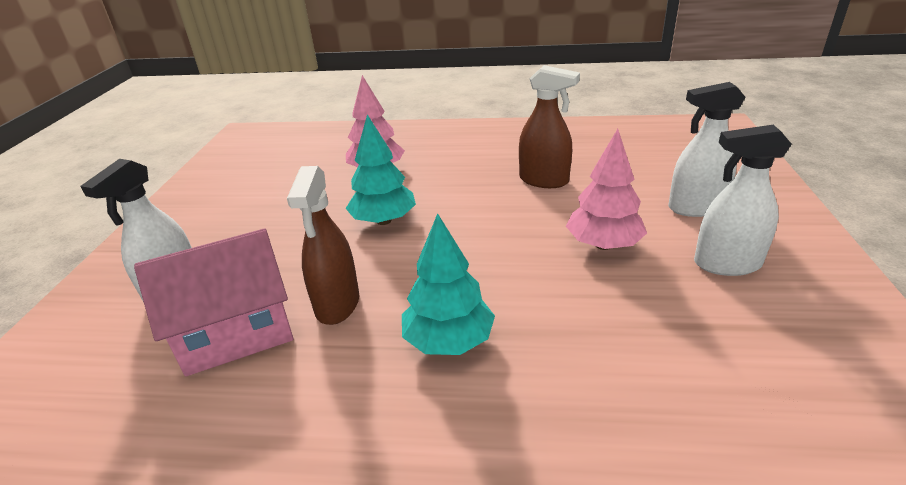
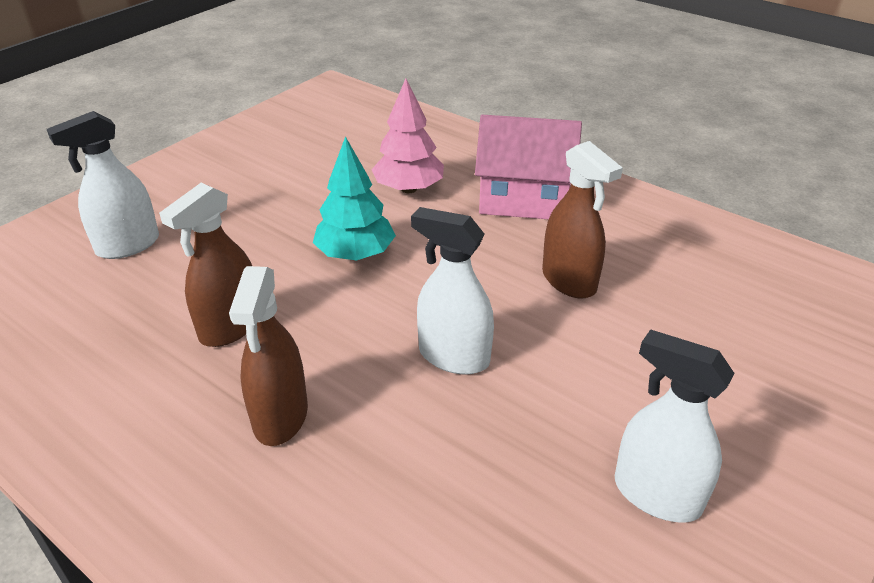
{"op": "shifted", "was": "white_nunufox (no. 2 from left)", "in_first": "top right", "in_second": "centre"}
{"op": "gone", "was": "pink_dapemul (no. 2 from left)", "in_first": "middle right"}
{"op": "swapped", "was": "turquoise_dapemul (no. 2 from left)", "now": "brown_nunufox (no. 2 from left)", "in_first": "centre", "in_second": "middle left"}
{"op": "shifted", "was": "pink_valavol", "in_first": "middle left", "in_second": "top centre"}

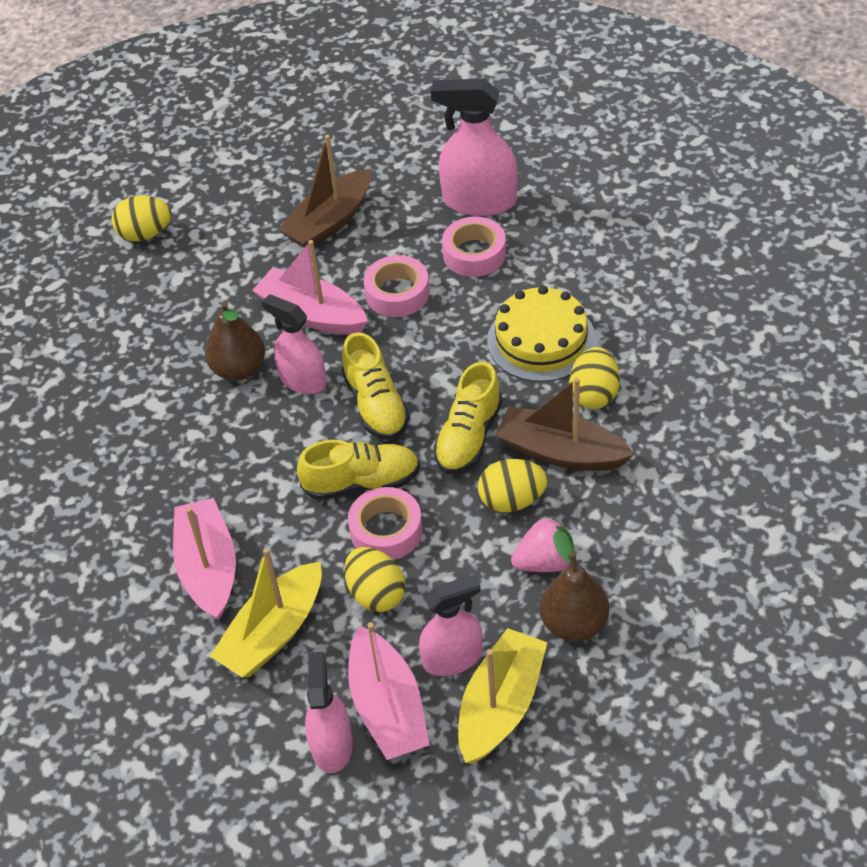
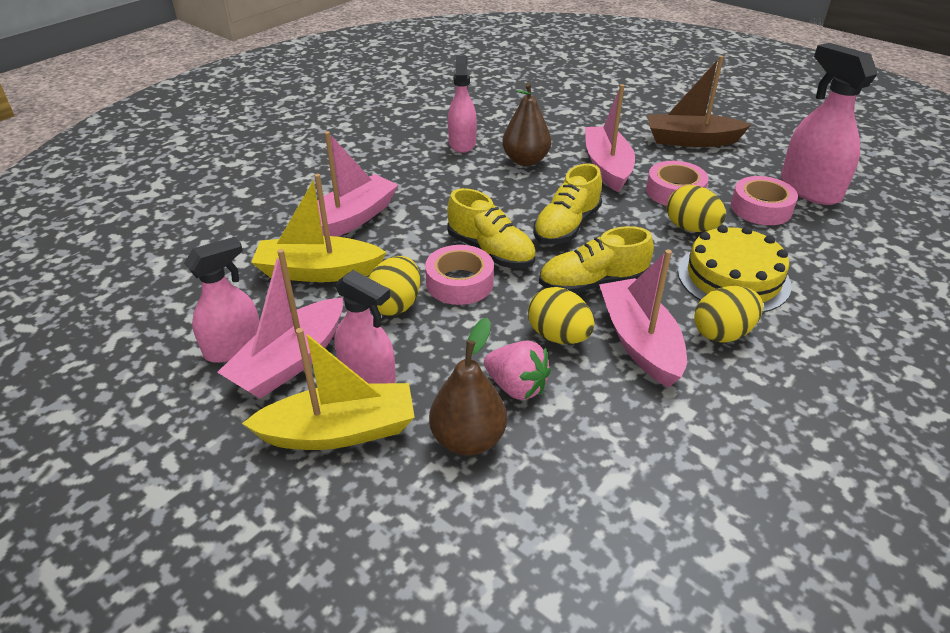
{"op": "shifted", "was": "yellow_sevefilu (no. 1 from left in the first image)", "now": "yellow_sevefilu (no. 3 from left)", "in_first": "top left", "in_second": "top right"}
{"op": "shifted", "was": "pink_nunufox (no. 1 from left in the first image)", "now": "pink_nunufox (no. 3 from left)", "in_first": "centre", "in_second": "top centre"}
{"op": "repainted", "was": "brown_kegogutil (no. 2 from left)", "now": "pink_kegogutil (no. 4 from left)", "in_first": "centre", "in_second": "middle right"}

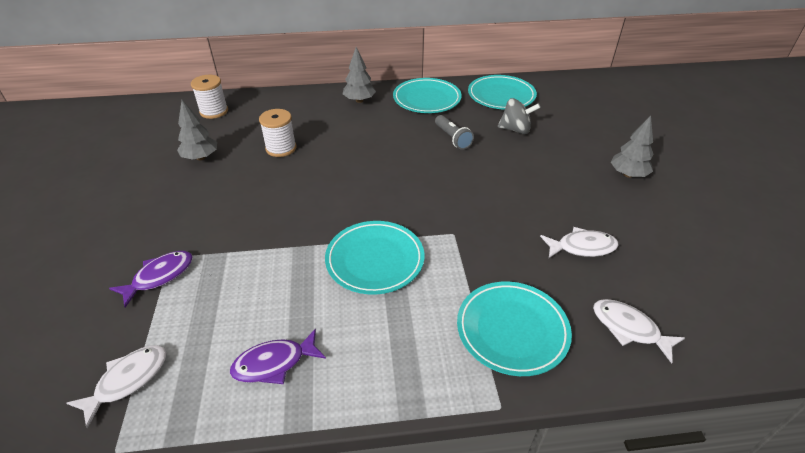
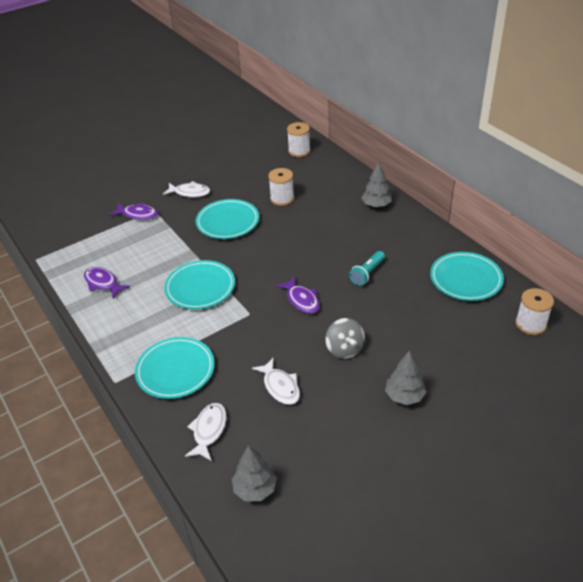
{"op": "shifted", "was": "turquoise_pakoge (no. 2 from left in the first image)", "now": "turquoise_pakoge (no. 3 from left)", "in_first": "top centre", "in_second": "centre"}
{"op": "shifted", "was": "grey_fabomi", "in_first": "top centre", "in_second": "centre"}
{"op": "shifted", "was": "grey_dapemul (no. 1 from left)", "in_first": "top left", "in_second": "bottom centre"}
{"op": "repainted", "was": "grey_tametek", "now": "turquoise_tametek", "in_first": "top centre", "in_second": "centre"}
{"op": "shifted", "was": "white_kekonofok (no. 1 from left)", "in_first": "bottom left", "in_second": "top left"}
{"op": "new", "now": "purple_kekonofok (no. 3 from left)", "in_second": "centre"}
{"op": "new", "now": "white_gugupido (no. 3 from left)", "in_second": "middle right"}

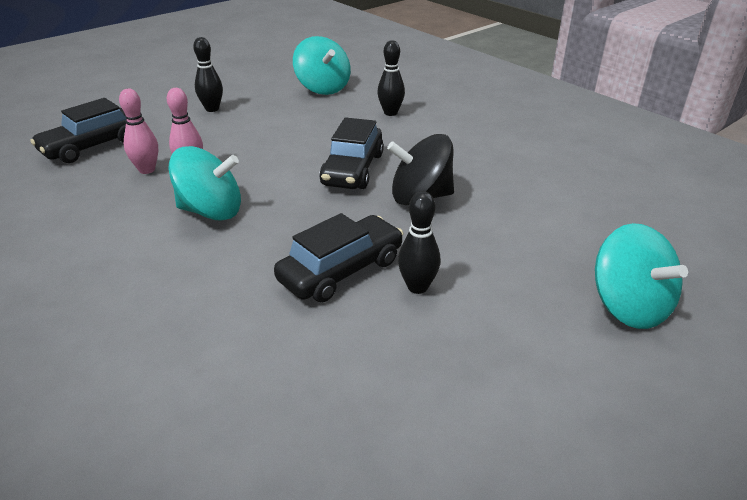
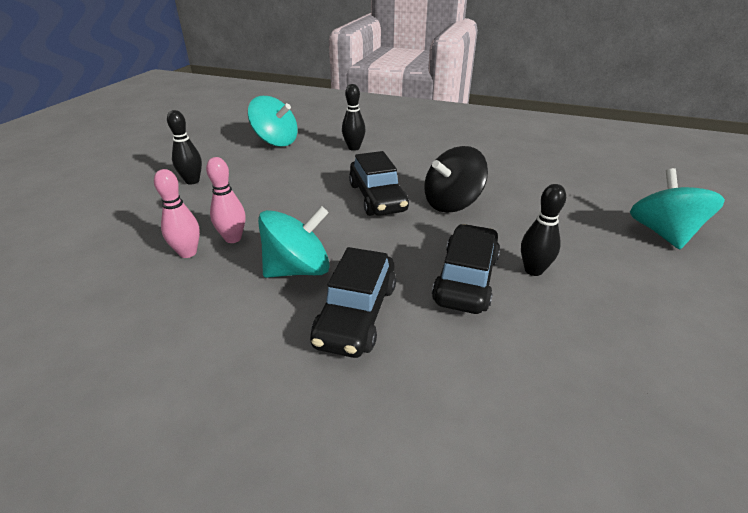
{"op": "shifted", "was": "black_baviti (no. 1 from left)", "in_first": "top left", "in_second": "centre"}
{"op": "rotated", "was": "turquoise_fabomi (no. 3 from left)", "in_first": "middle right", "in_second": "middle right", "clockwise": -120}

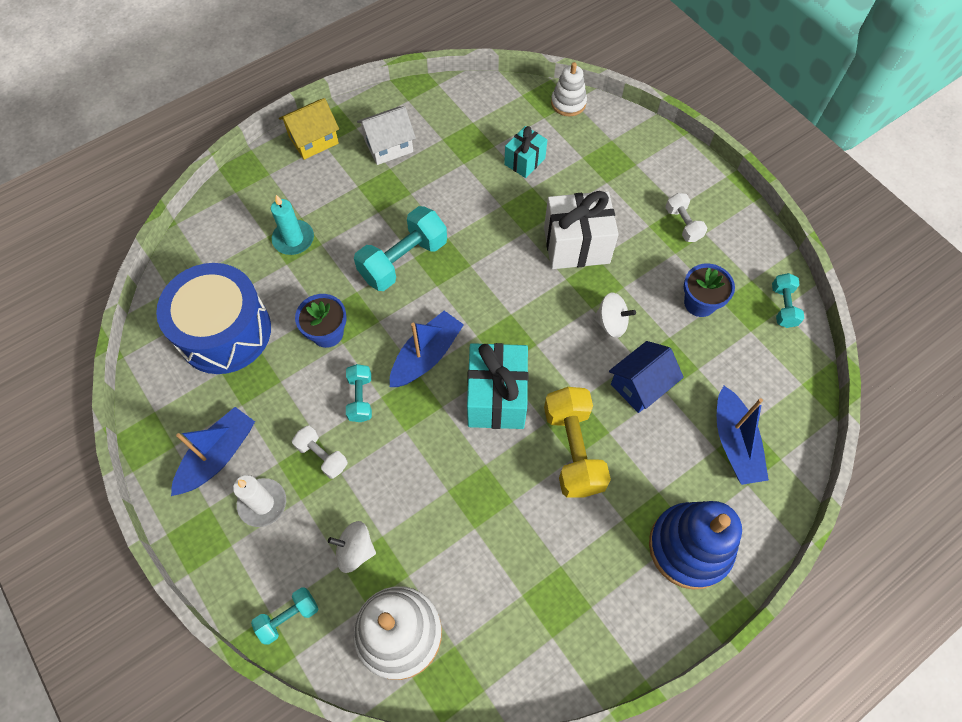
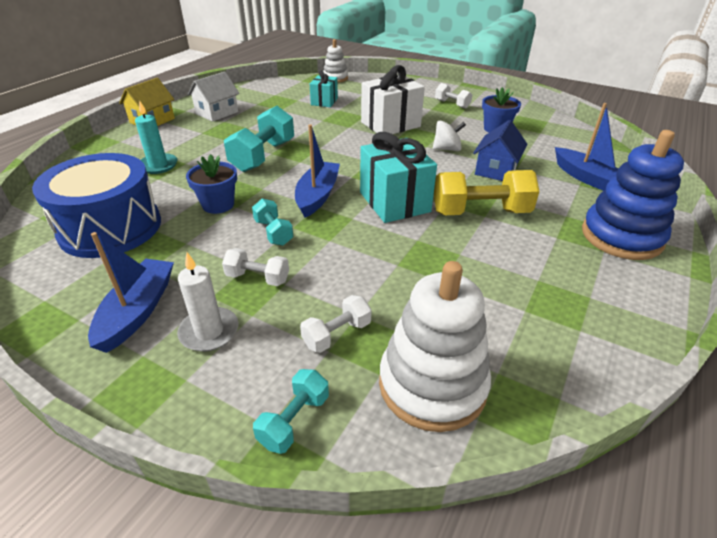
{"op": "gone", "was": "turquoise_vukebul (no. 4 from left)", "in_first": "middle right"}
{"op": "rotated", "was": "yellow_vukebul", "in_first": "centre", "in_second": "middle right", "clockwise": -60}
{"op": "swapped", "was": "white_fabomi (no. 1 from left)", "now": "white_vukebul (no. 2 from left)", "in_first": "bottom centre", "in_second": "centre"}

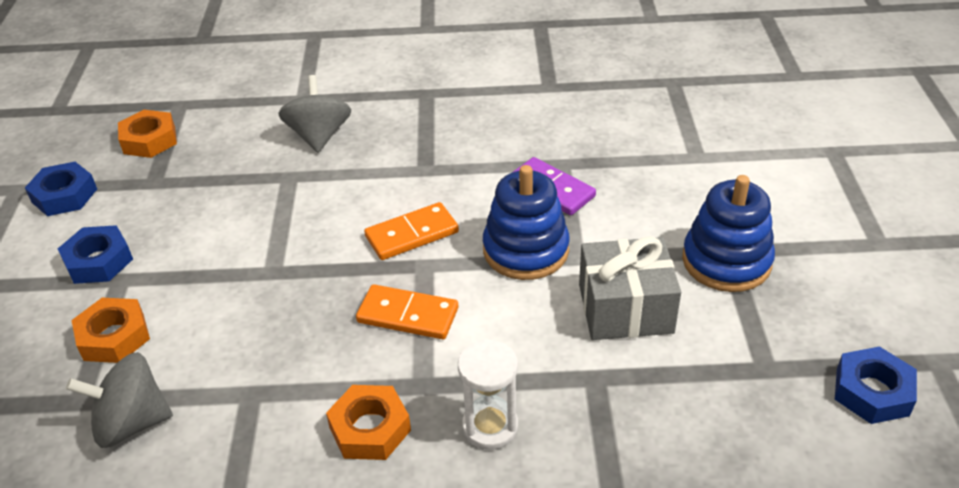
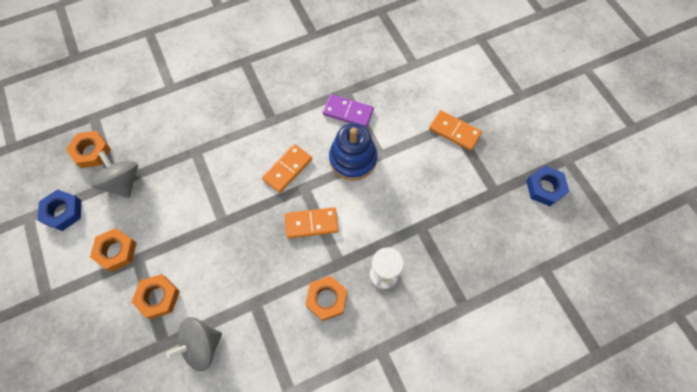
{"op": "shifted", "was": "grey_fabomi (no. 2 from left in the first image)", "now": "grey_fabomi (no. 1 from left)", "in_first": "top left", "in_second": "middle left"}
{"op": "swapped", "was": "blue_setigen (no. 2 from left)", "now": "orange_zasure (no. 3 from left)", "in_first": "middle right", "in_second": "top centre"}
{"op": "repainted", "was": "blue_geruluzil (no. 2 from left)", "now": "orange_geruluzil (no. 2 from left)", "in_first": "middle left", "in_second": "middle left"}
{"op": "gone", "was": "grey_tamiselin", "in_first": "centre"}

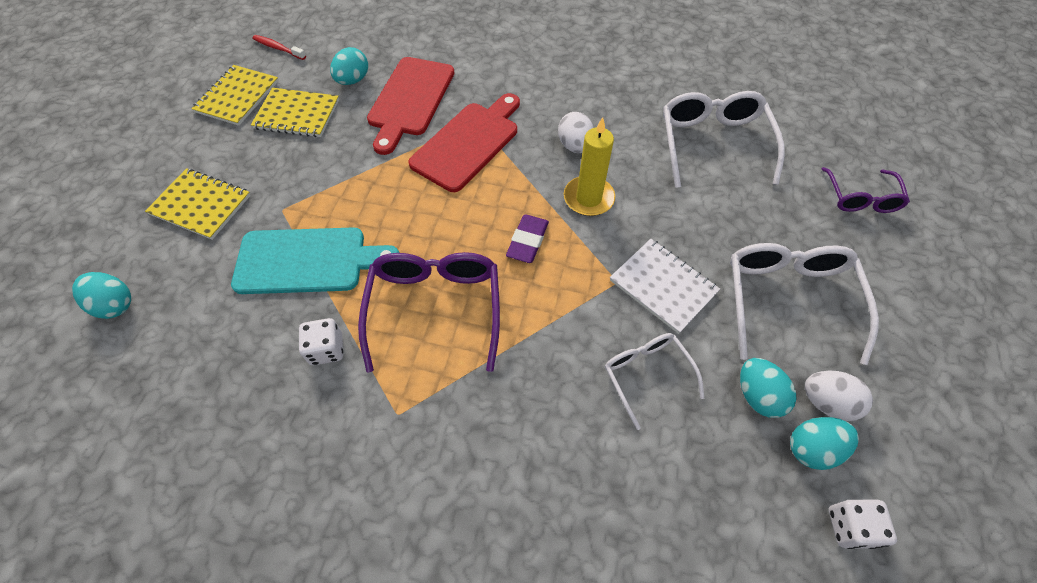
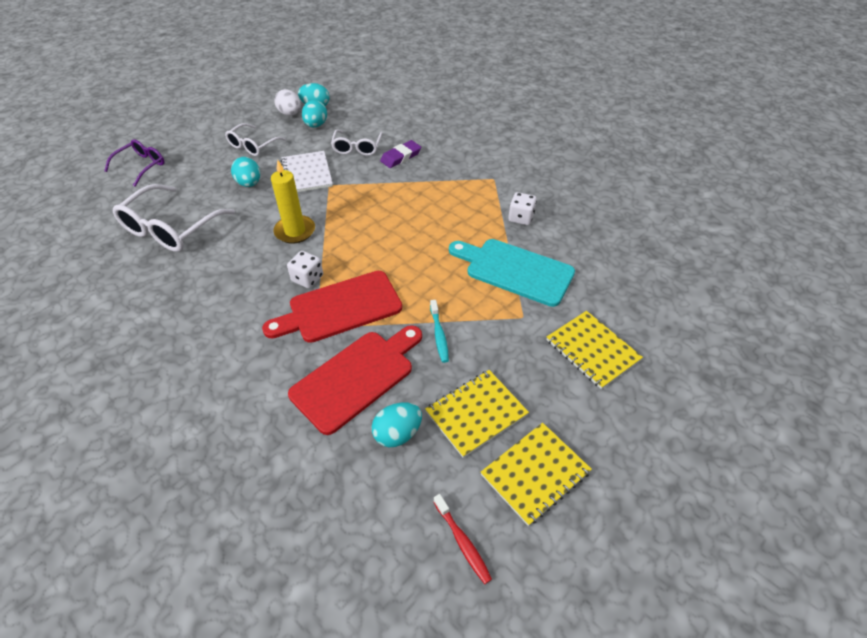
{"op": "rotated", "was": "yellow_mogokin (no. 3 from left in the first image)", "in_first": "top left", "in_second": "centre", "clockwise": -75}
{"op": "gone", "was": "white_sevefilu (no. 1 from left)", "in_first": "top centre"}
{"op": "shifted", "was": "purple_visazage", "in_first": "centre", "in_second": "top centre"}
{"op": "scaled", "was": "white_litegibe (no. 3 from left in the first image)", "in_first": "middle right", "in_second": "top left", "ratio": 0.6}
{"op": "gone", "was": "purple_litegibe (no. 1 from left)", "in_first": "centre"}
{"op": "shifted", "was": "turquoise_sevefilu (no. 1 from left)", "in_first": "middle left", "in_second": "top left"}
{"op": "shifted", "was": "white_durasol (no. 2 from left in the first image)", "now": "white_durasol (no. 1 from left)", "in_first": "bottom right", "in_second": "centre"}
{"op": "new", "now": "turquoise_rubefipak", "in_second": "centre"}

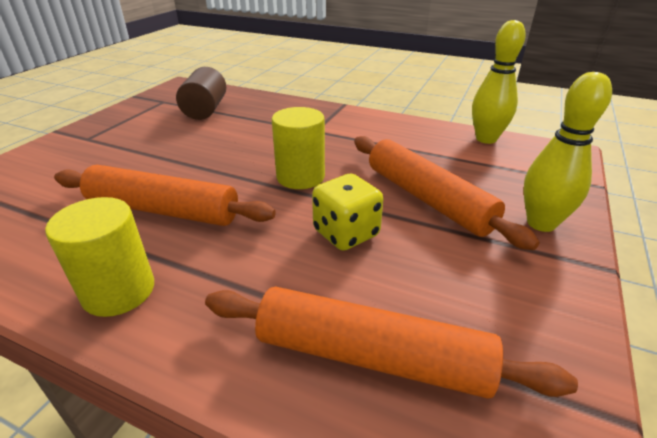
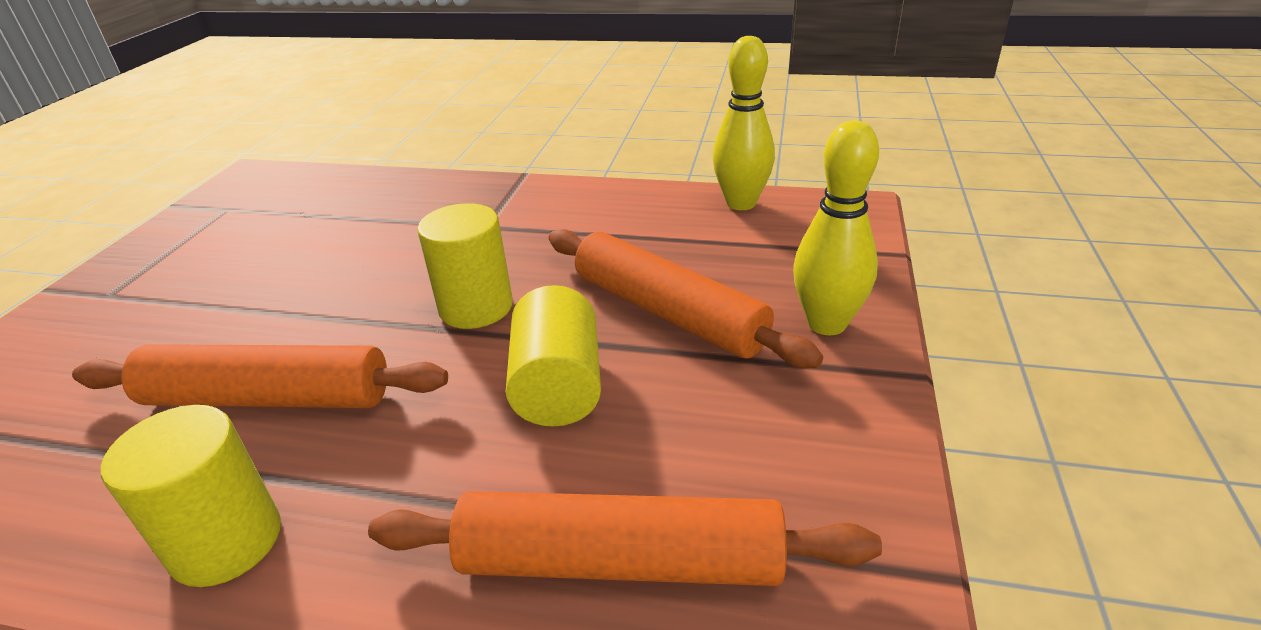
{"op": "gone", "was": "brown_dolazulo", "in_first": "top left"}
{"op": "swapped", "was": "yellow_durasol", "now": "yellow_dolazulo (no. 3 from left)", "in_first": "centre", "in_second": "centre"}

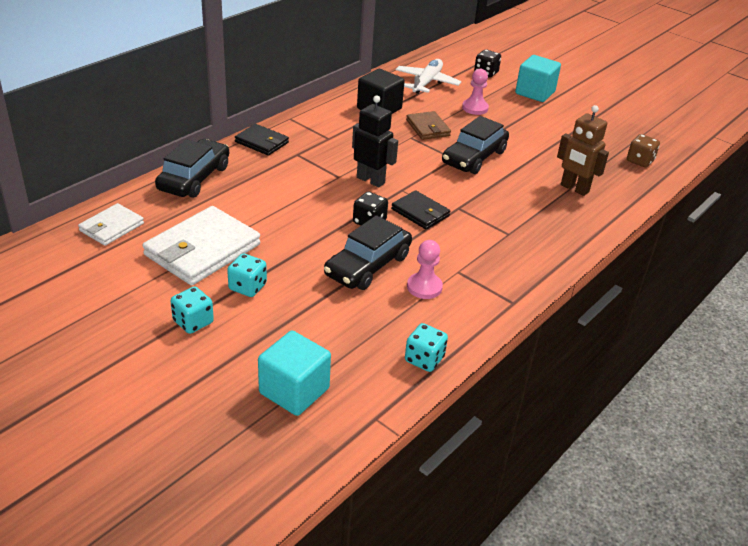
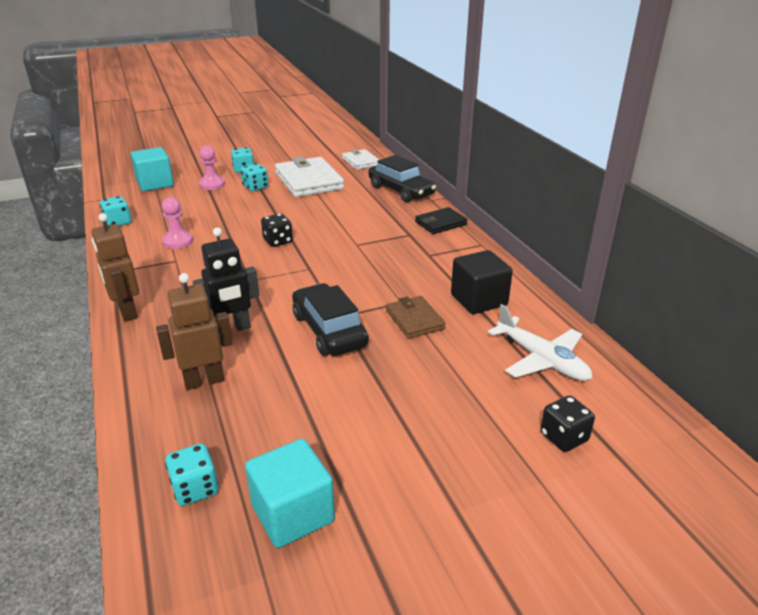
{"op": "shifted", "was": "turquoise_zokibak (no. 2 from left)", "in_first": "top right", "in_second": "bottom centre"}
{"op": "shifted", "was": "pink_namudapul (no. 2 from left)", "in_first": "top centre", "in_second": "top left"}
{"op": "shifted", "was": "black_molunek", "in_first": "top centre", "in_second": "middle left"}
{"op": "rotated", "was": "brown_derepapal", "in_first": "top centre", "in_second": "centre", "clockwise": 60}
{"op": "repainted", "was": "brown_durasol", "now": "turquoise_durasol (no. 2 from left)", "in_first": "top right", "in_second": "bottom left"}
{"op": "gone", "was": "black_derepapal (no. 2 from left)", "in_first": "centre"}
{"op": "gone", "was": "black_baviti (no. 2 from left)", "in_first": "centre"}
{"op": "new", "now": "brown_molunek (no. 1 from left)", "in_second": "middle left"}

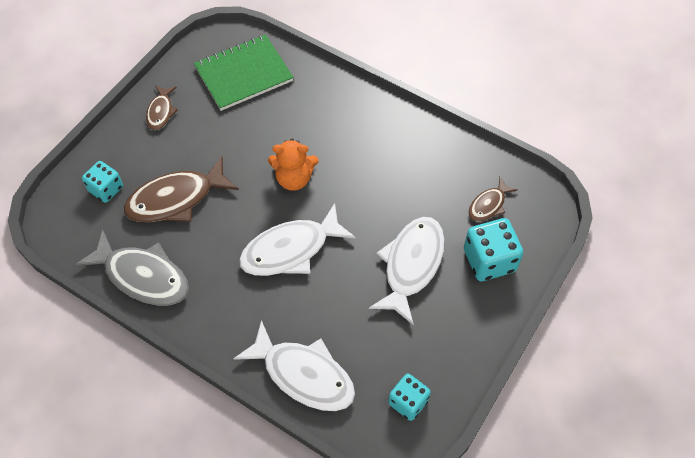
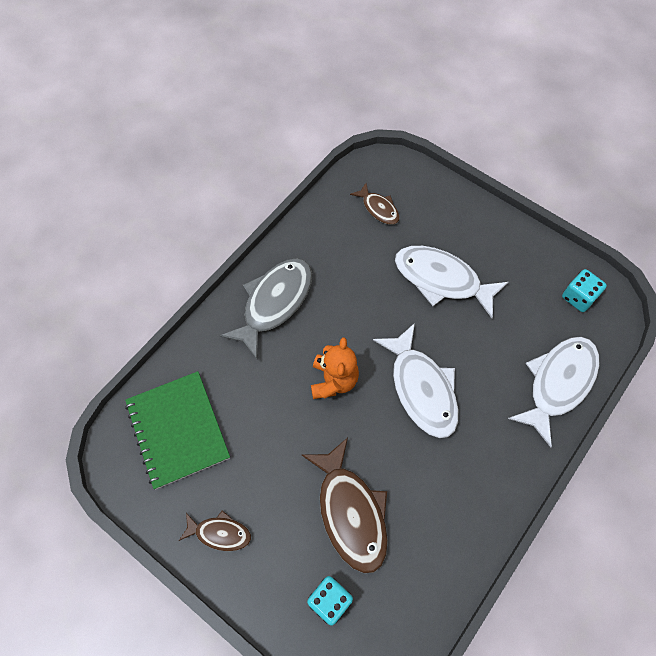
{"op": "gone", "was": "turquoise_durasol (no. 3 from left)", "in_first": "middle right"}
{"op": "shifted", "was": "grey_kekonofok", "in_first": "middle left", "in_second": "centre"}

